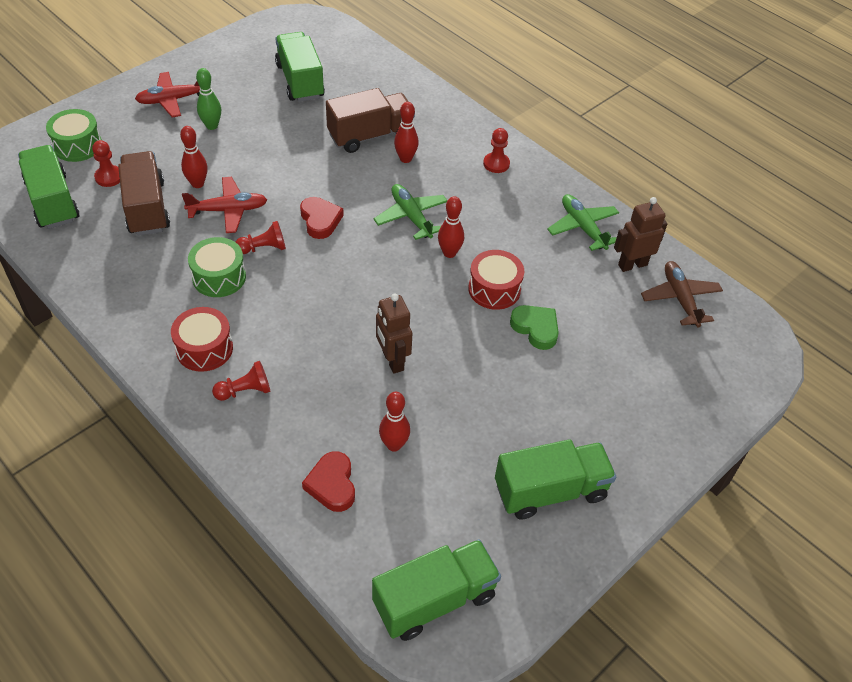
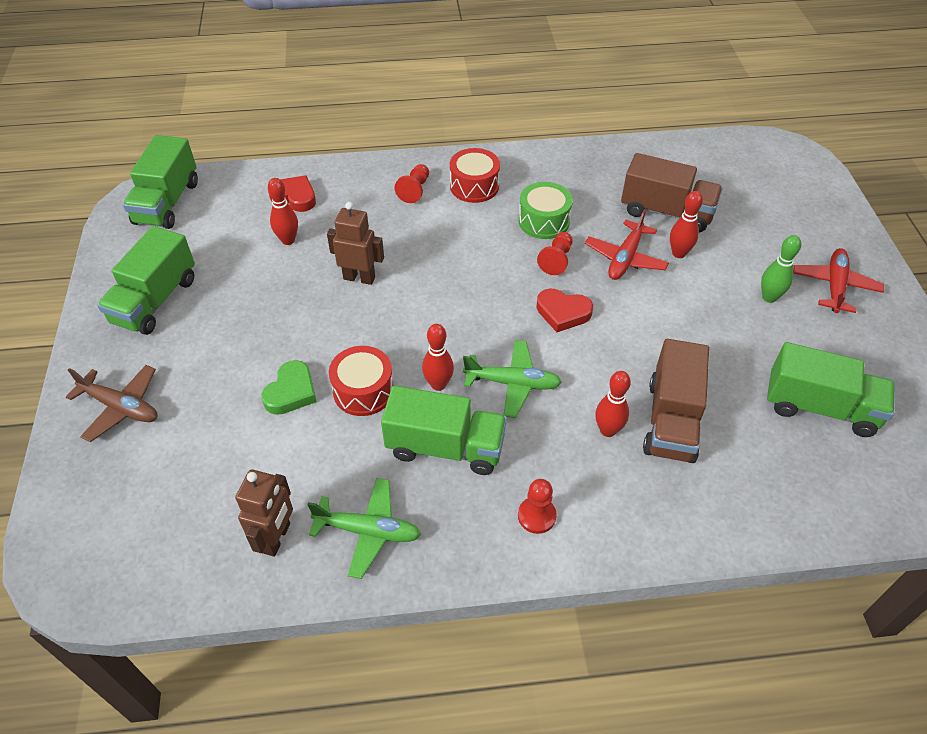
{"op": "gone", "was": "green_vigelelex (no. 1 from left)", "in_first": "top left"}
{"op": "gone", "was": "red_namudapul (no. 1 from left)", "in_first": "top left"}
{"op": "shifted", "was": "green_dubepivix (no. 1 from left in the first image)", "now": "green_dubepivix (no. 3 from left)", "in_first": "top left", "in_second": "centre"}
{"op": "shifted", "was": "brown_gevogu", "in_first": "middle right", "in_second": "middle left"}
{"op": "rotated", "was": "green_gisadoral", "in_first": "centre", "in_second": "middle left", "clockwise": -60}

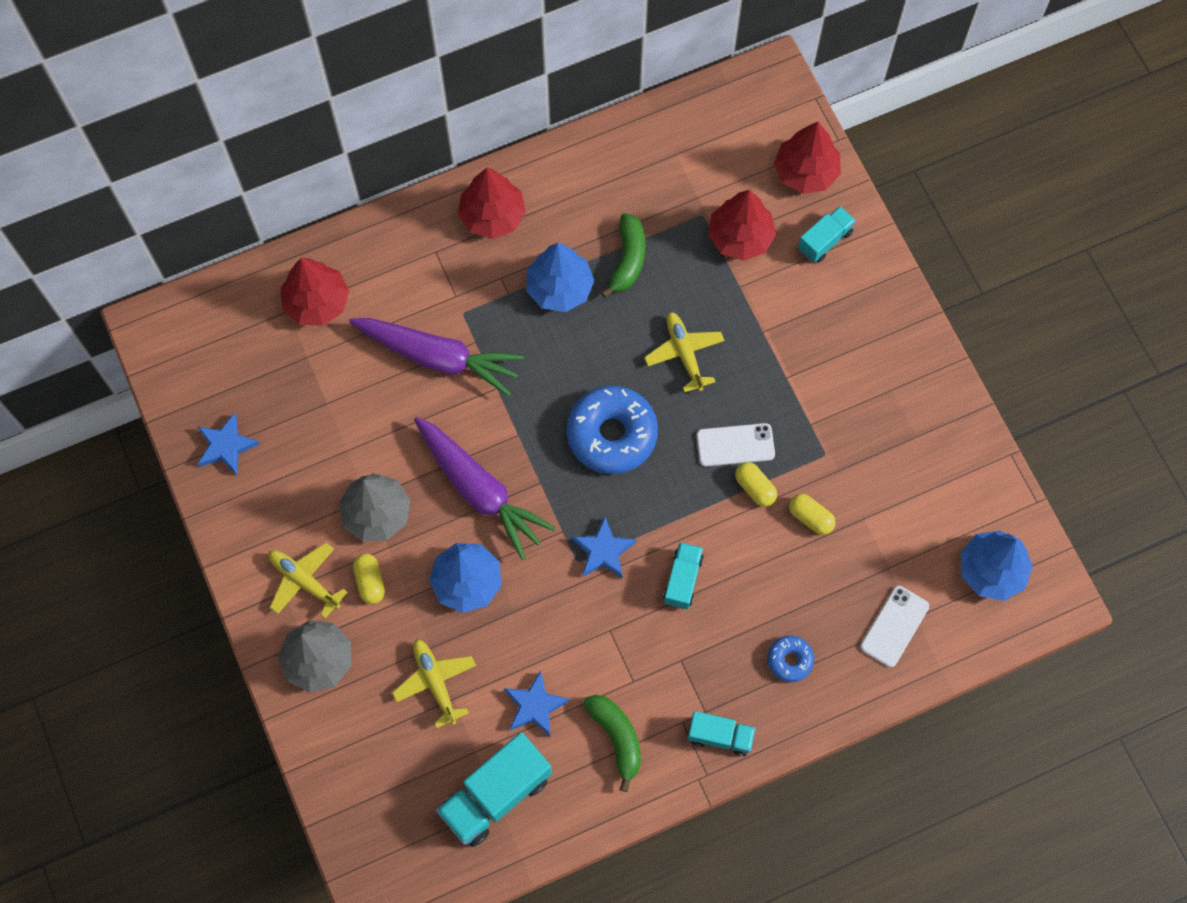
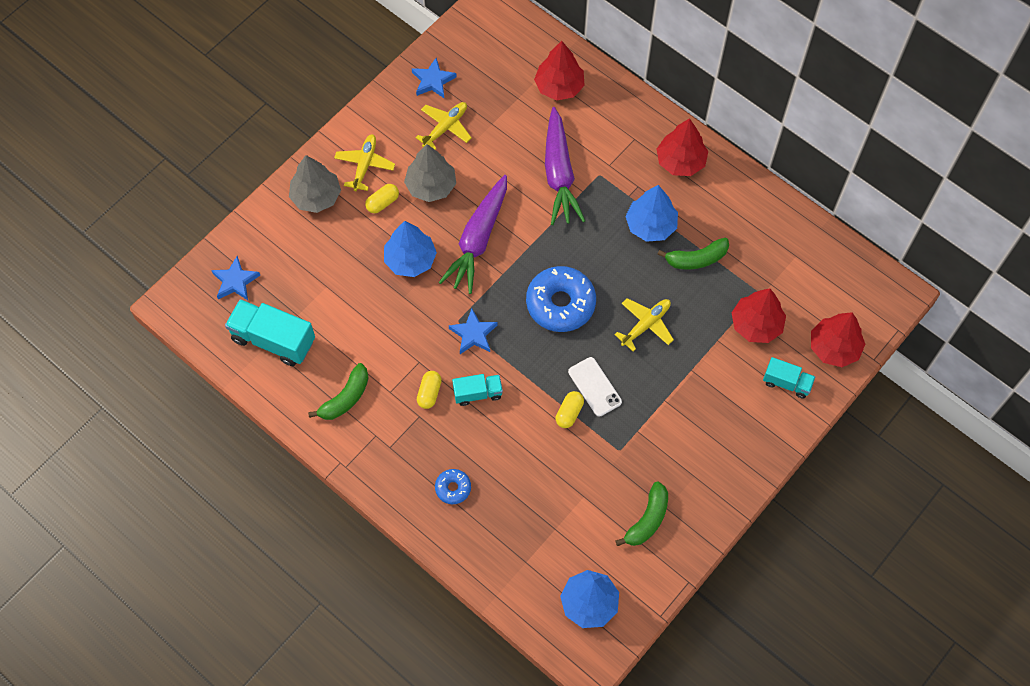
{"op": "shifted", "was": "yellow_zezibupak (no. 3 from left in the first image)", "now": "yellow_zezibupak (no. 2 from left)", "in_first": "middle right", "in_second": "centre"}
{"op": "gone", "was": "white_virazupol (no. 2 from left)", "in_first": "bottom right"}
{"op": "shifted", "was": "yellow_gevogu (no. 2 from left)", "in_first": "bottom centre", "in_second": "top centre"}
{"op": "shifted", "was": "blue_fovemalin (no. 2 from left in the first image)", "now": "blue_fovemalin (no. 1 from left)", "in_first": "bottom centre", "in_second": "middle left"}
{"op": "gone", "was": "turquoise_dubepivix (no. 3 from left)", "in_first": "bottom centre"}
{"op": "new", "now": "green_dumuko (no. 2 from left)", "in_second": "bottom centre"}

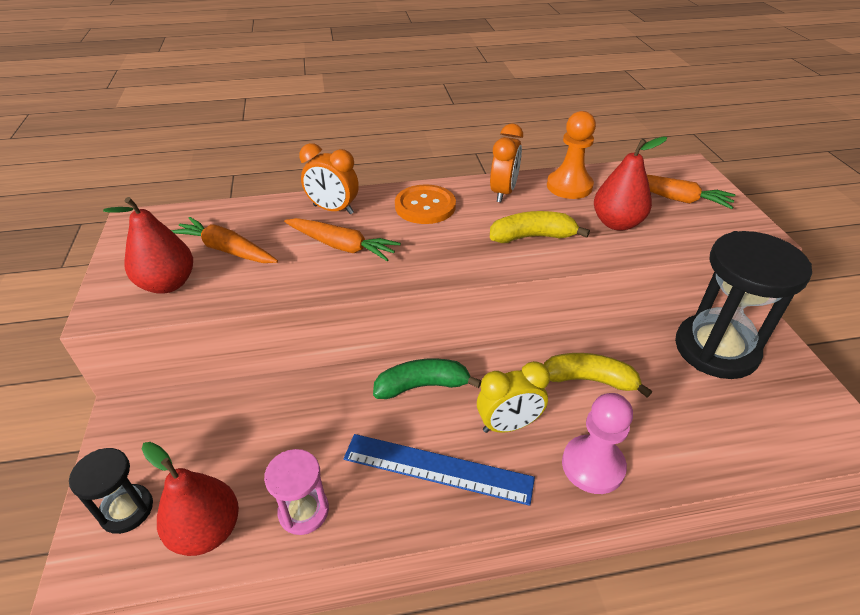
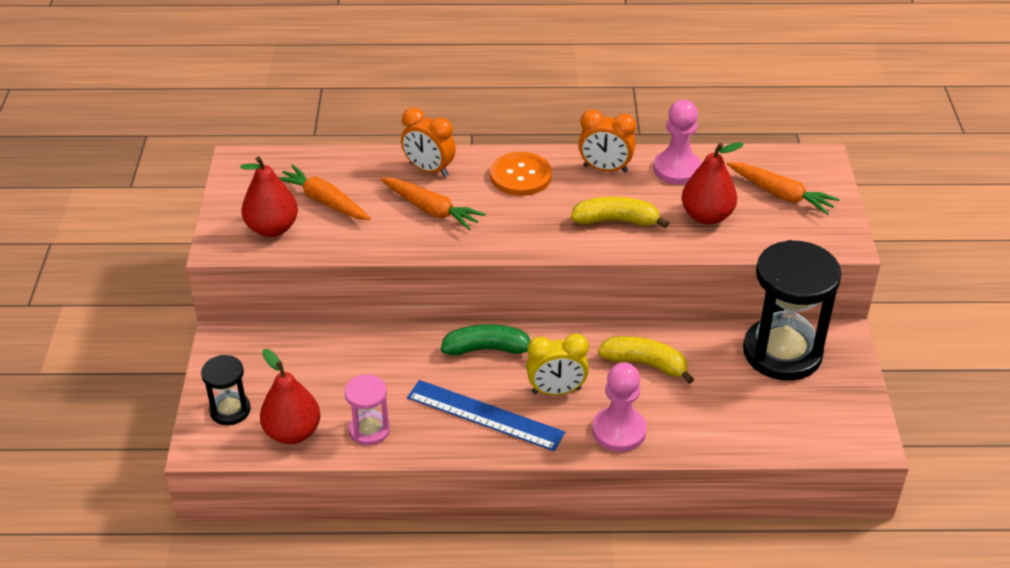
{"op": "repainted", "was": "orange_namudapul", "now": "pink_namudapul (no. 2 from left)", "in_first": "top centre", "in_second": "top right"}
{"op": "rotated", "was": "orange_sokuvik (no. 2 from left)", "in_first": "top centre", "in_second": "top centre", "clockwise": 75}

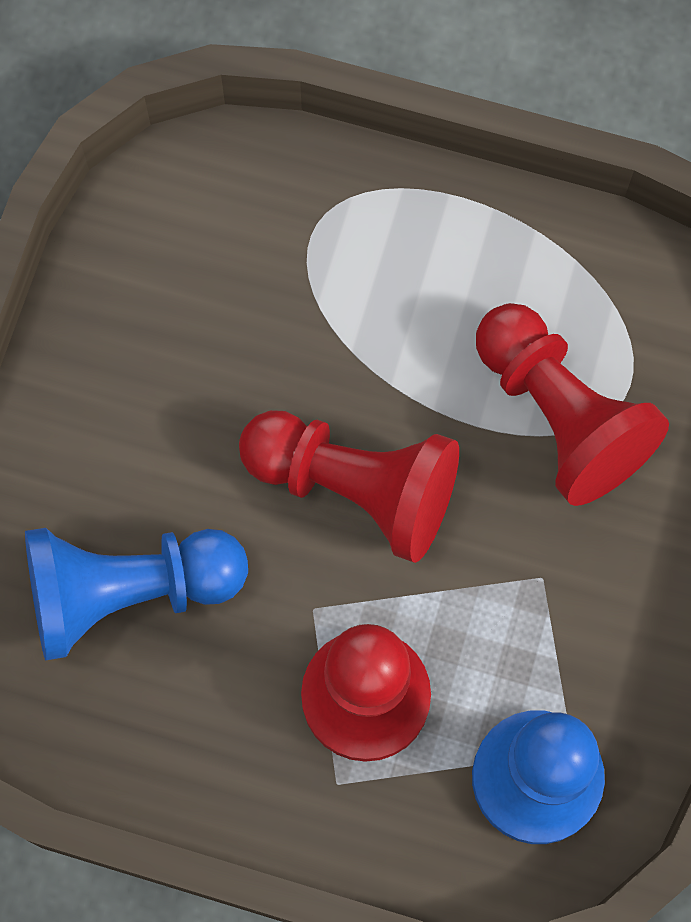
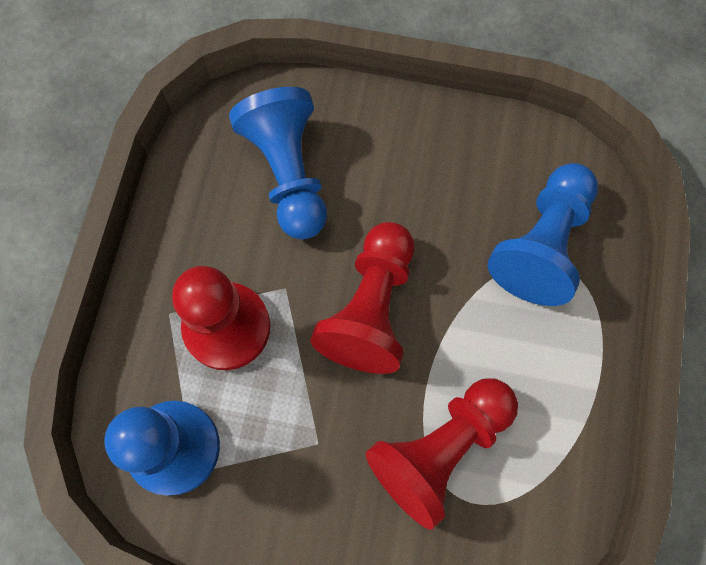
{"op": "new", "now": "blue_namudapul (no. 3 from left)", "in_second": "middle right"}

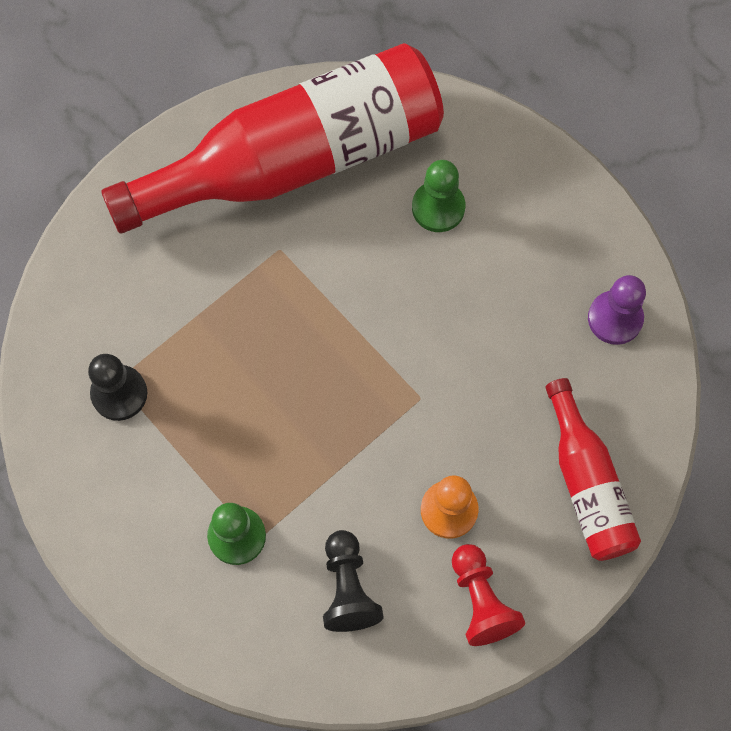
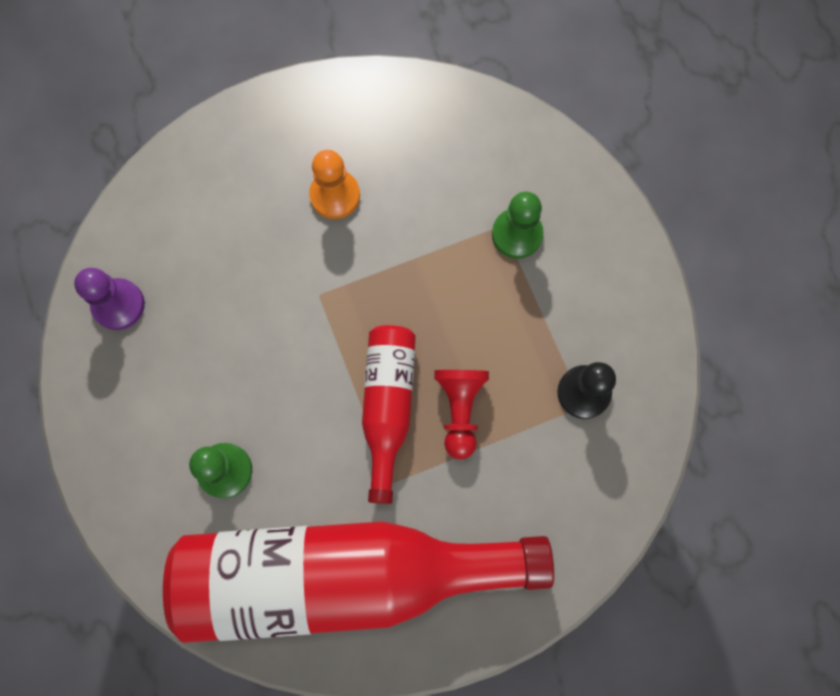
{"op": "shifted", "was": "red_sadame (no. 2 from left)", "in_first": "middle right", "in_second": "centre"}
{"op": "gone", "was": "black_namudapul (no. 2 from left)", "in_first": "bottom centre"}
{"op": "shifted", "was": "red_namudapul", "in_first": "bottom right", "in_second": "centre"}

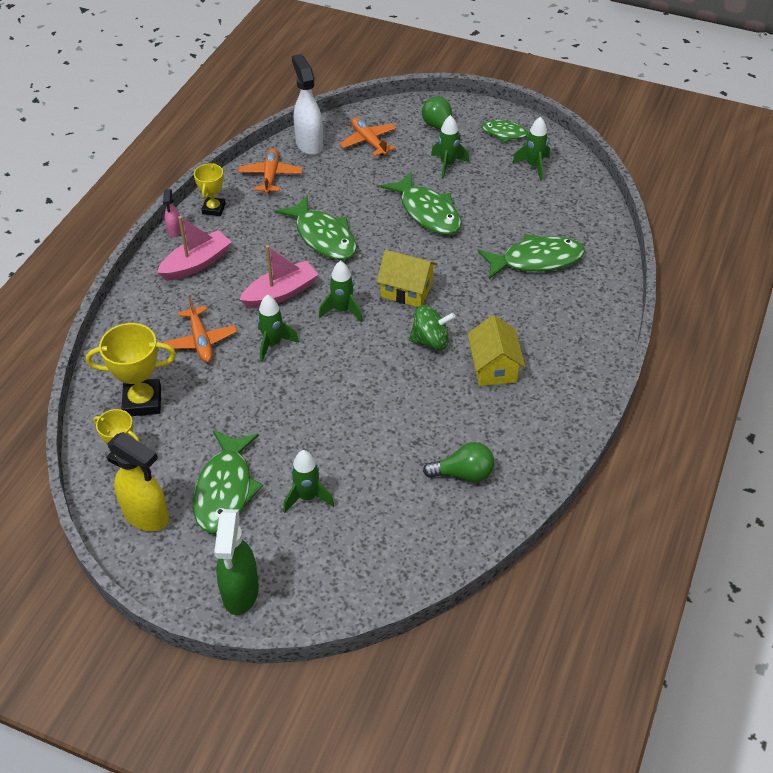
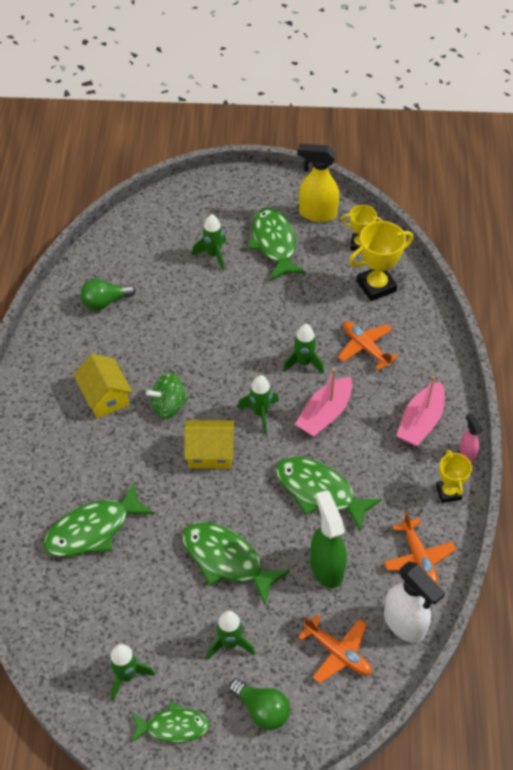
{"op": "shifted", "was": "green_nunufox", "in_first": "bottom left", "in_second": "bottom centre"}

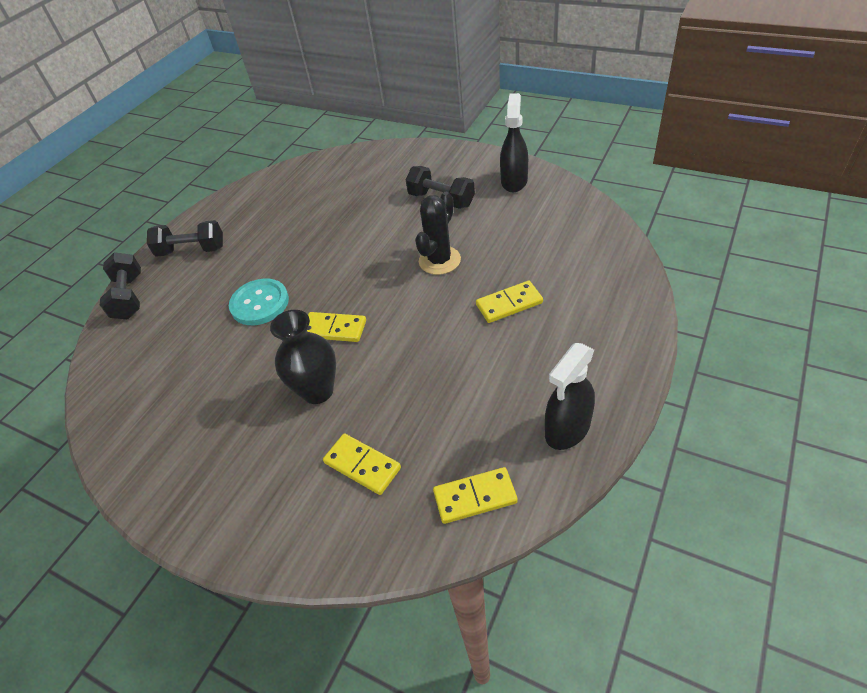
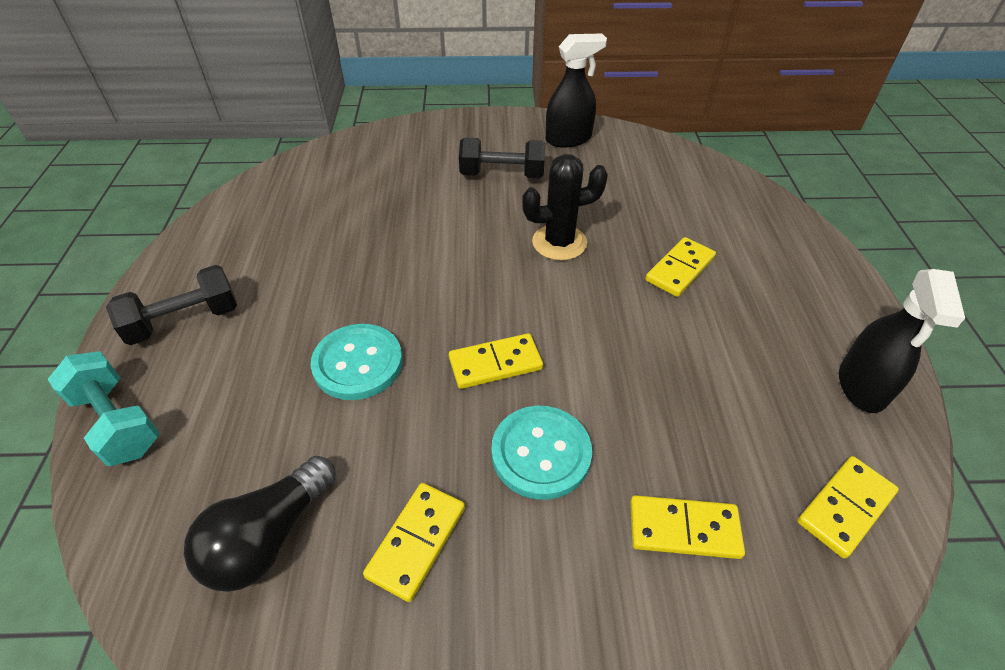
{"op": "rotated", "was": "black_nunufox (no. 1 from left)", "in_first": "top centre", "in_second": "top centre", "clockwise": 90}
{"op": "rotated", "was": "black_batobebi", "in_first": "centre", "in_second": "top centre", "clockwise": 75}
{"op": "repainted", "was": "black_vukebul (no. 1 from left)", "now": "turquoise_vukebul", "in_first": "middle left", "in_second": "middle left"}
{"op": "swapped", "was": "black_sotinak", "now": "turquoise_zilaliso (no. 2 from left)", "in_first": "centre", "in_second": "bottom centre"}
{"op": "new", "now": "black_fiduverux", "in_second": "bottom left"}
{"op": "new", "now": "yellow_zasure (no. 1 from left)", "in_second": "bottom centre"}

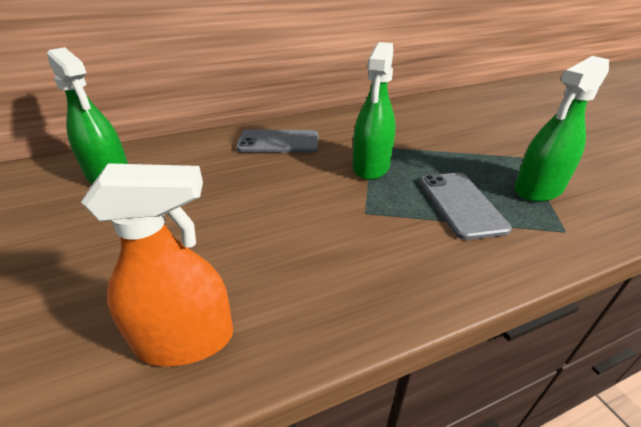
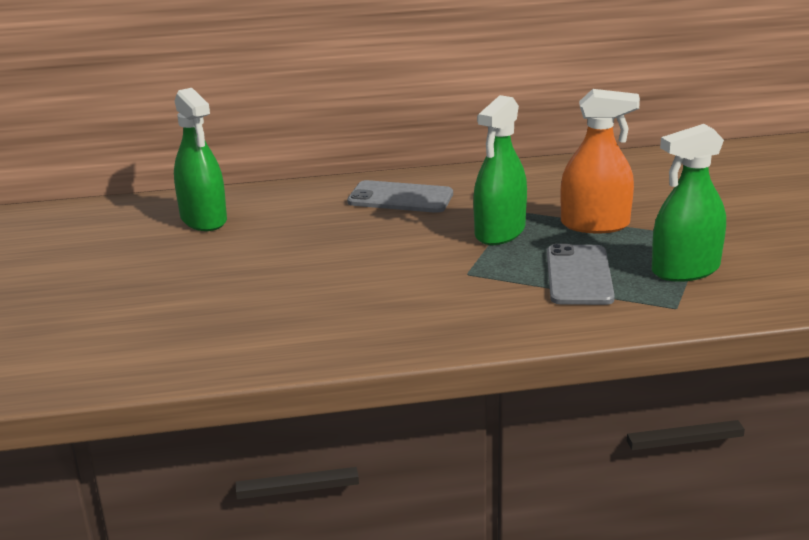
{"op": "shifted", "was": "orange_nunufox", "in_first": "middle left", "in_second": "top right"}

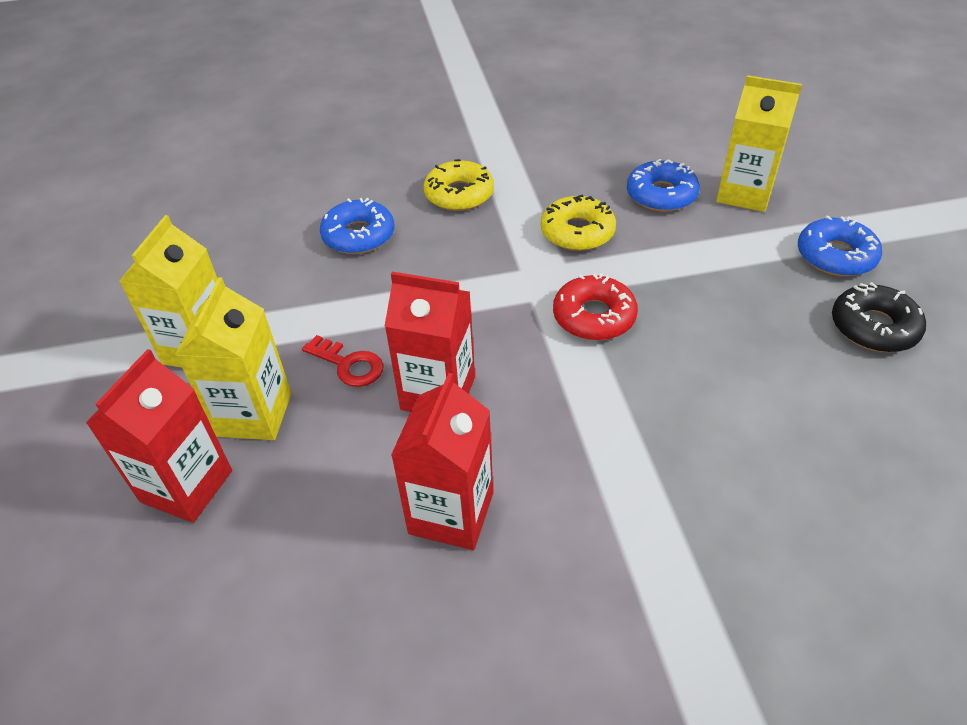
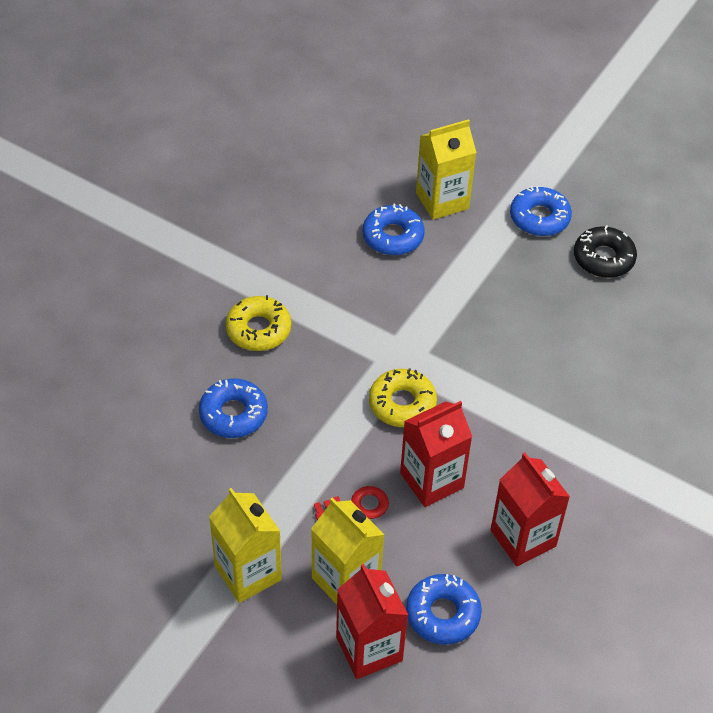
{"op": "shifted", "was": "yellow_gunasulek (no. 2 from left)", "in_first": "top centre", "in_second": "centre"}
{"op": "gone", "was": "red_gunasulek", "in_first": "centre"}
{"op": "new", "now": "blue_gunasulek (no. 3 from left)", "in_second": "bottom centre"}

